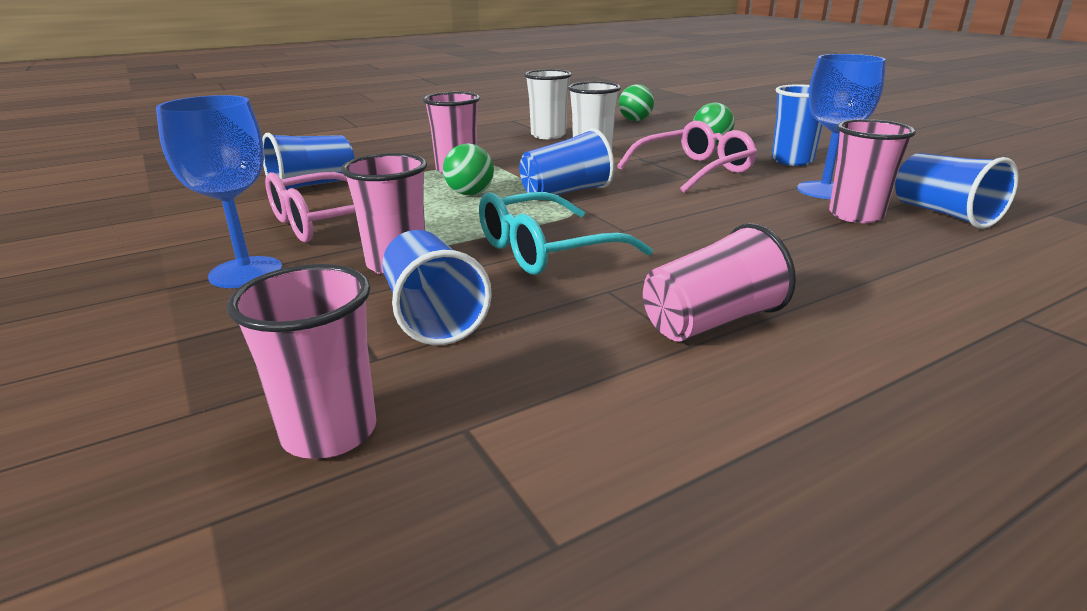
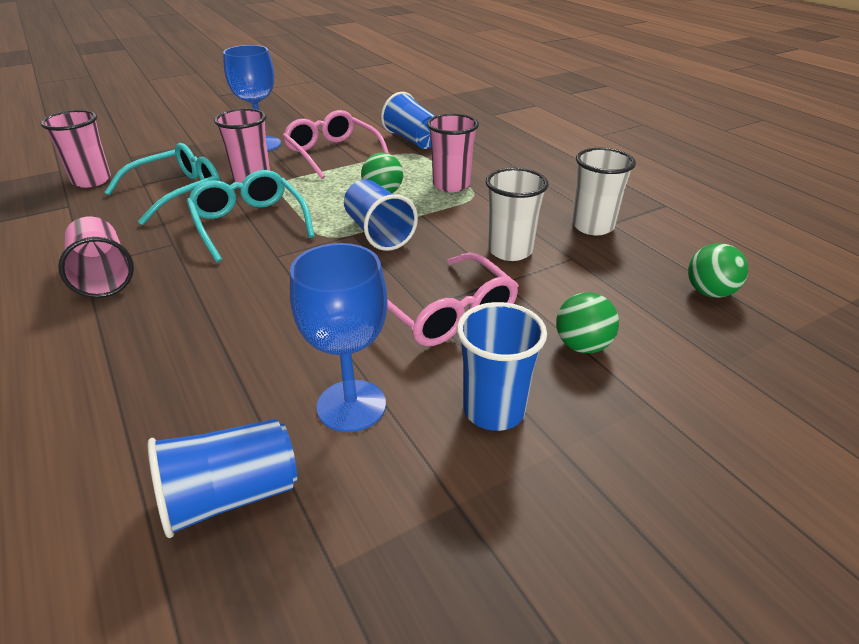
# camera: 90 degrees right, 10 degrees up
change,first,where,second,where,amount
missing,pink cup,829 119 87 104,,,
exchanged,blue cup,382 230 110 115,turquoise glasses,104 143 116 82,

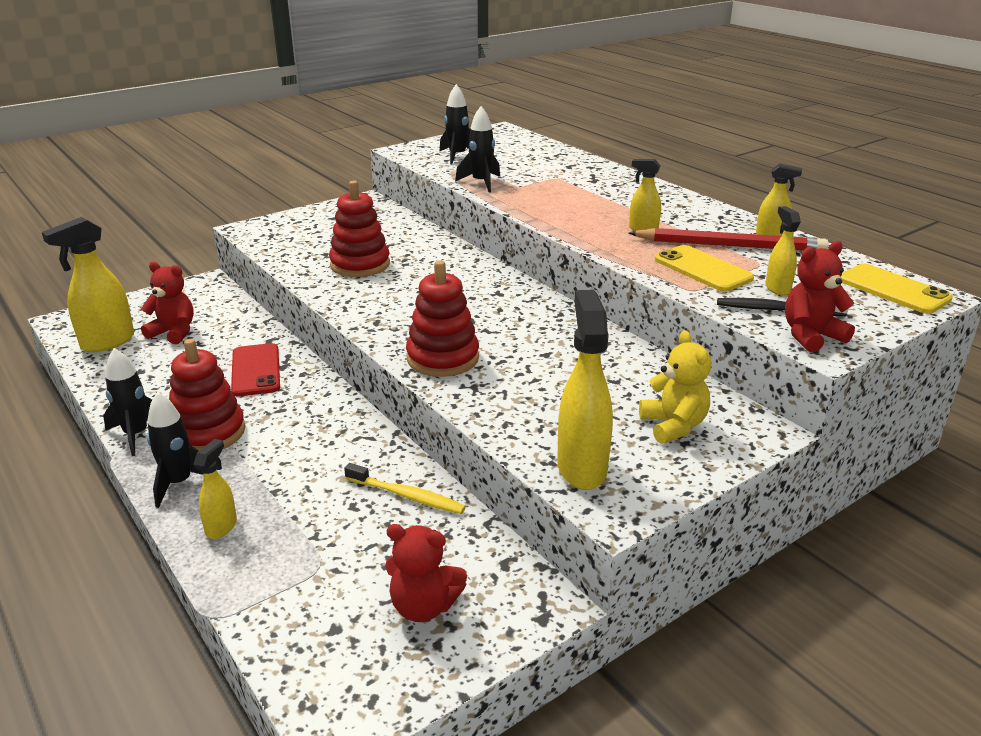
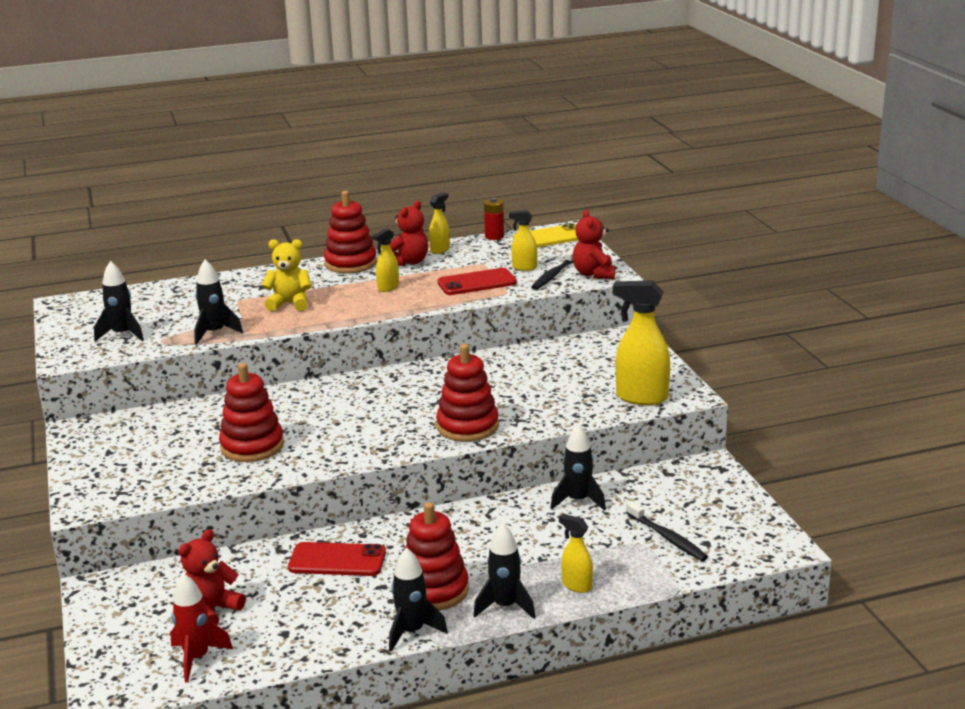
# camera: 70 degrees left, 5 degrees down
change,first,where,second,where,amount
missing,red pencil,629 228 200 23,,,
appeared,,,red stacking toy,324 191 53 82,
appeared,,,red battery,484 198 20 42,
appeared,,,black toothbrush,626 501 82 60,
relocated,red teddy bear,385 524 82 98,,390 201 38 65,
relocated,yellow teddy bear,639 330 72 114,,262 239 50 72,
exchanged,yellow spray bottle,42 217 92 135,red rocket,170 574 63 109,
exchanged,yellow toothbrush,344 463 122 51,black rocket,550 424 56 87,
colour,yellow phone,655 245 99 46,red phone,437 268 80 27,

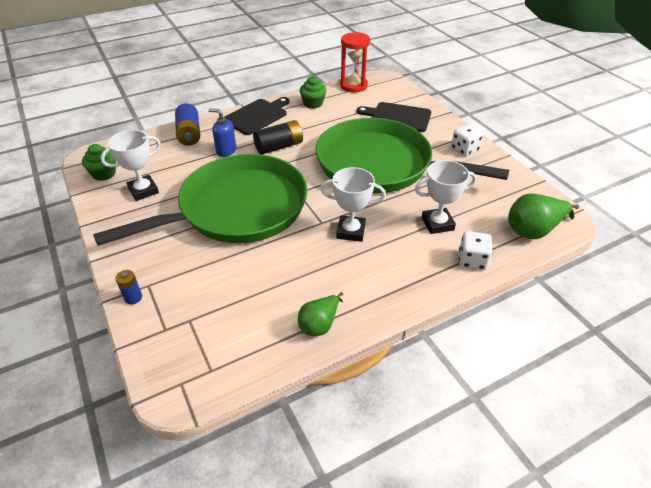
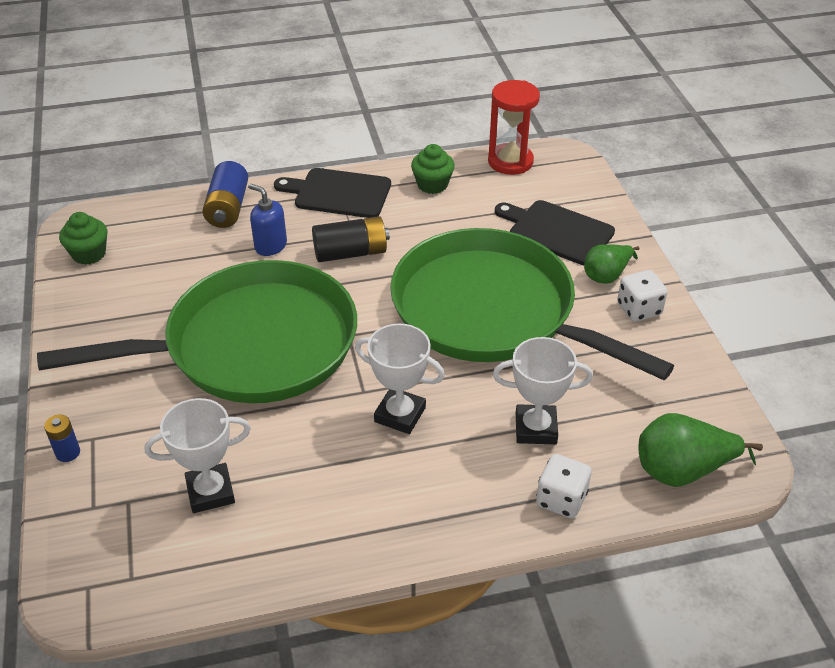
# camera: 15 degrees right, 0 degrees up
change,first,where,second,where,amount
relocated,white trophy,100 130 61 71,,145 398 106 115,
relocated,green pear,298 292 45 44,,584 244 56 40,
spun,black cutting board,225 97 64 38,,274 168 117 50,135 degrees counterclockwise

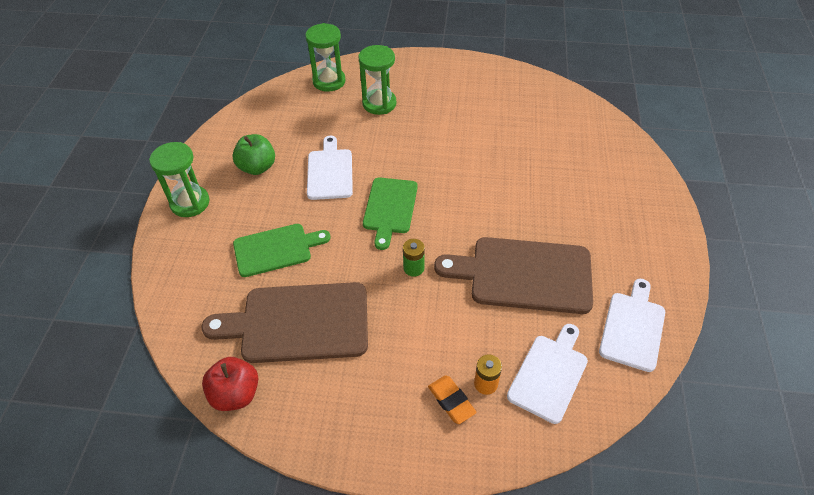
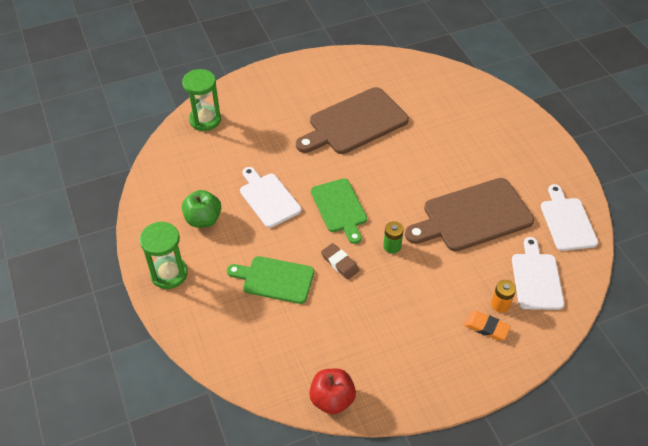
# camera: 30 degrees left, 0 degrees up
change,first,where,second,where,amount
missing,green hourglass,359 45 37 70,,,
appeared,,,brown eraser,321 243 38 37,
relocated,brown cutting board,201 282 167 81,,296 87 113 67,
spun,green cutting board,233 224 98 53,,227 256 87 48,120 degrees counterclockwise

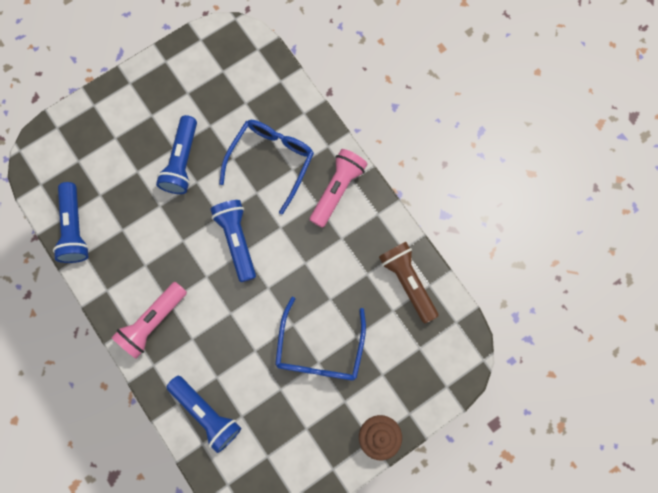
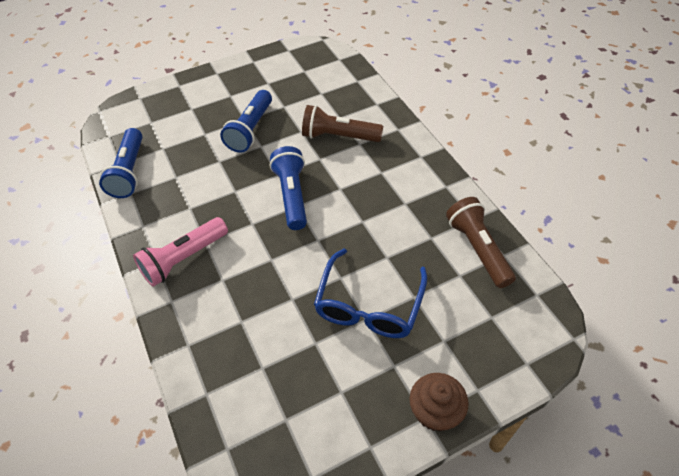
# camera: 10 degrees right, 25 degrees down
change,first,where,second,where,amount
missing,blue flashlight,166 376 75 77,,,
missing,pink flashlight,310 149 57 79,,,
exchanged,blue glasses,219 120 95 94,brown flashlight,302 105 81 37,

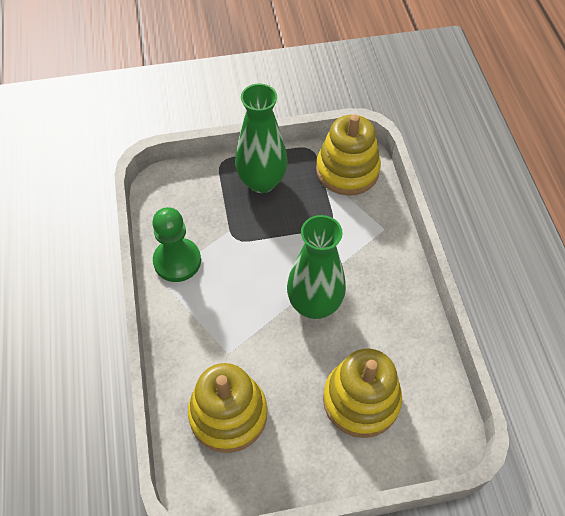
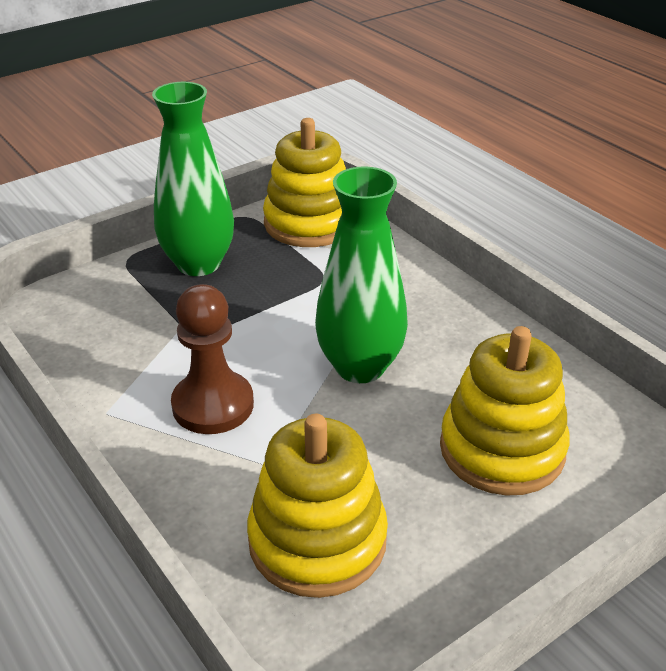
# camera: 25 degrees left, 20 degrees down
change,first,where,second,where,amount
missing,green pawn,152 207 49 75,,,
appeared,,,brown pawn,171 284 83 150,

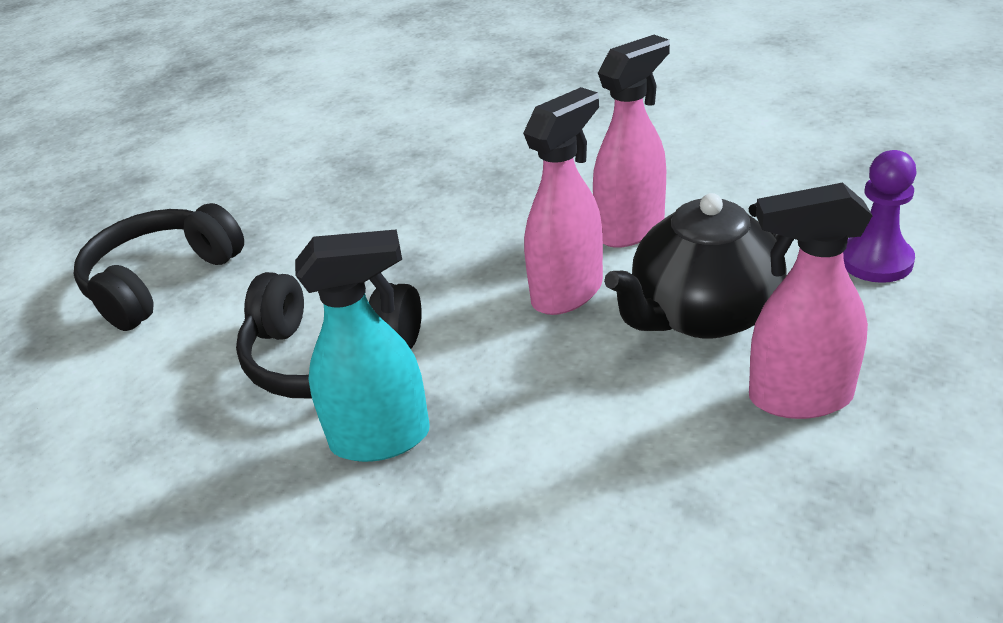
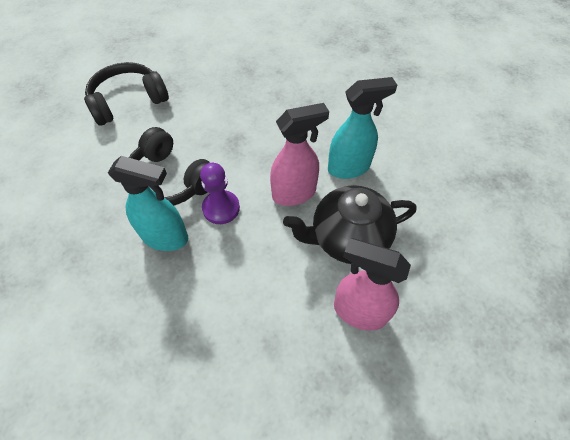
# camera: 20 degrees right, 20 degrees up
change,first,where,second,where,amount
relocated,purple pawn,843 150 74 133,,200 163 40 61,
colour,pink spray bottle,593 35 77 213,turquoise spray bottle,328 77 69 102,

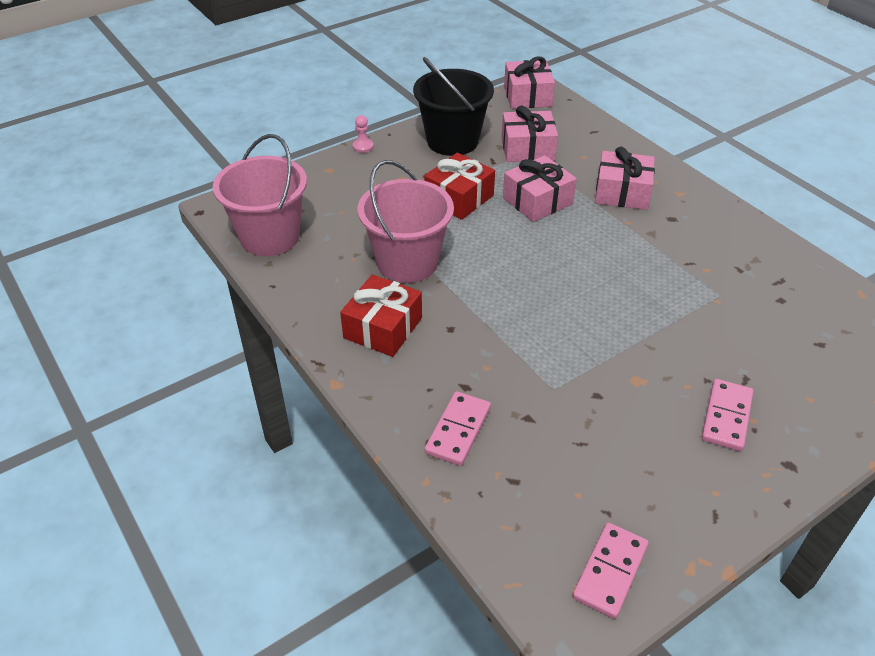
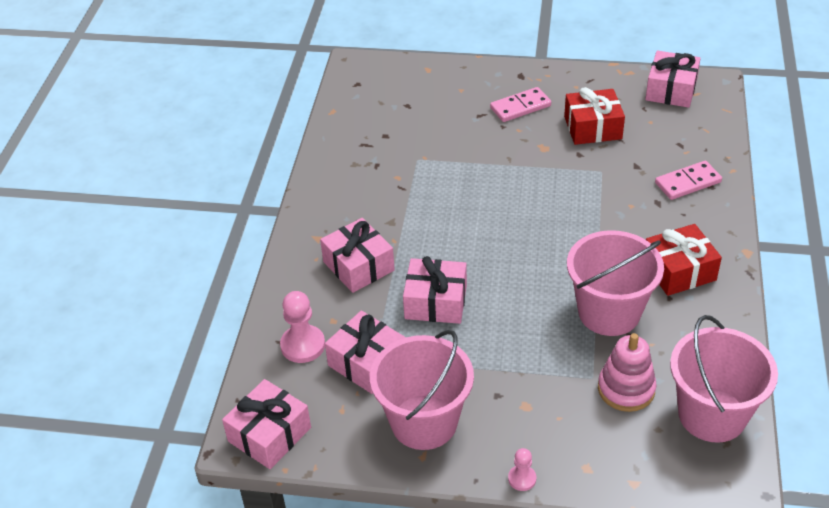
# camera: 135 degrees left, 0 degrees up
change,first,where,second,where,amount
appeared,,,pink pawn,280 291 45 72,
appeared,,,pink stacking toy,598 333 59 79,
relocated,red gift,424 153 71 67,,564 87 61 58,
exchanged,pink domino,572 523 77 96,pink gift,645 51 56 57,
colour,black bucket,413 57 81 99,pink bucket,370 330 104 120,

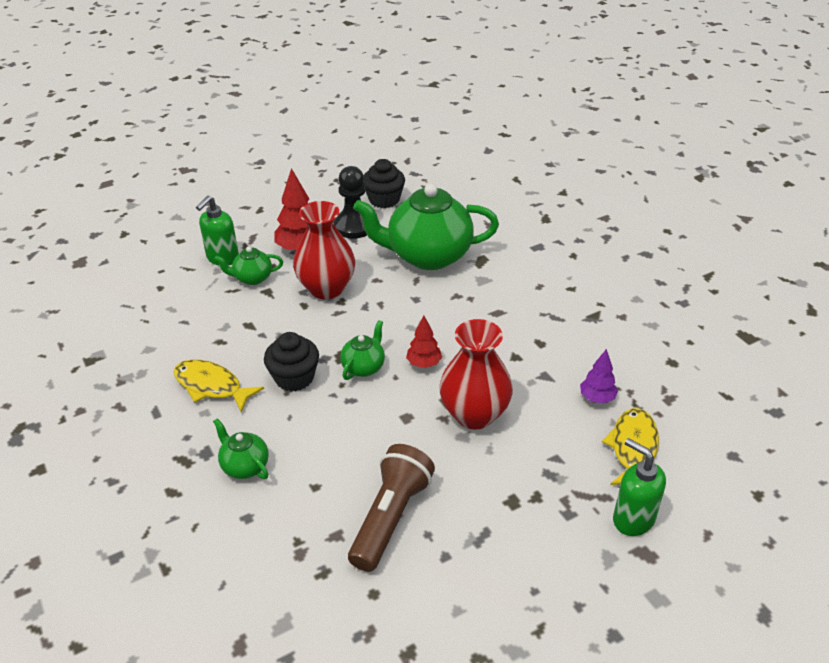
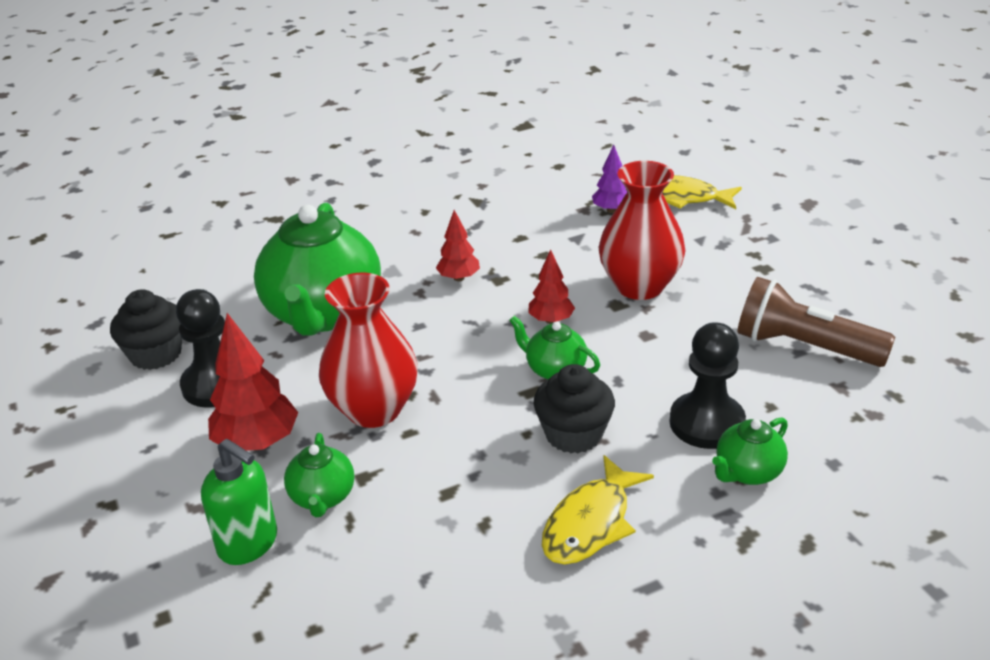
# camera: 85 degrees left, 5 degrees down
change,first,where,second,where,amount
missing,green soap dispenser,613 438 53 98,,,
appeared,,,red tree,436 210 44 71,
appeared,,,black pawn,669 322 77 127,

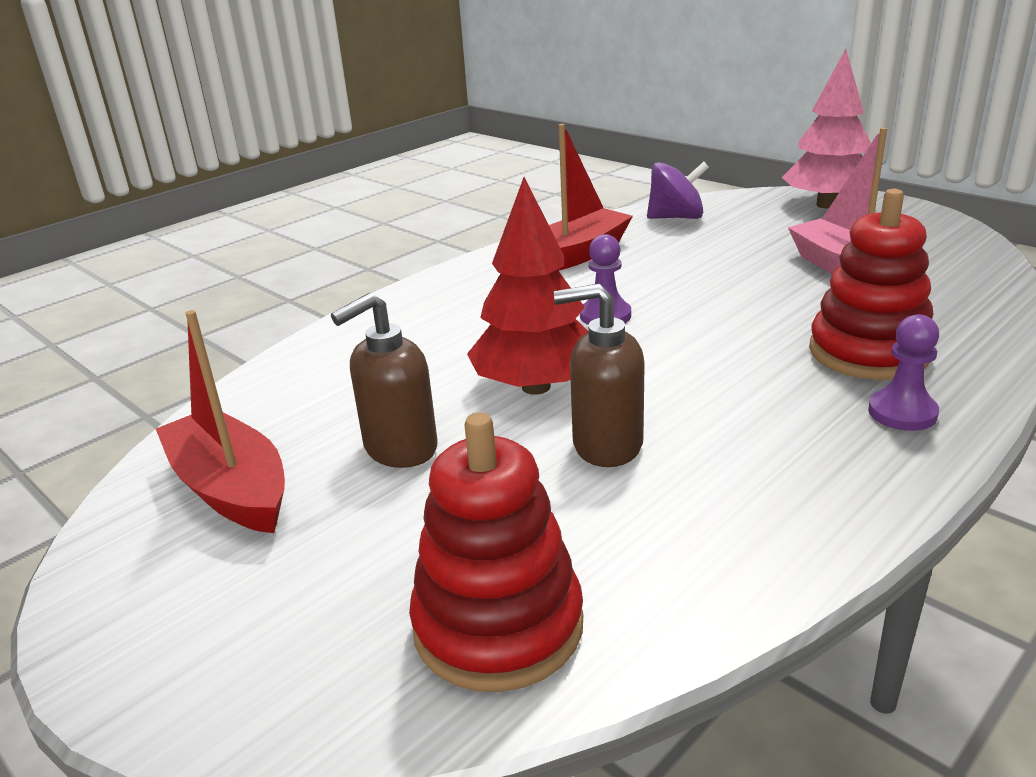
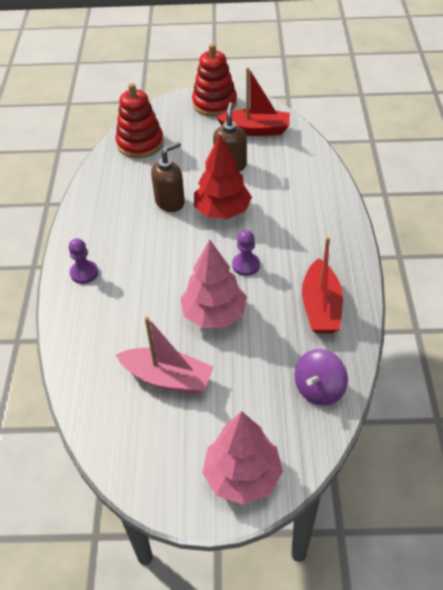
# camera: 135 degrees right, 20 degrees up
change,first,where,second,where,amount
appeared,,,pink tree,180 240 67 88,
relocated,red stacking toy,809 189 124 191,,192 44 45 73,

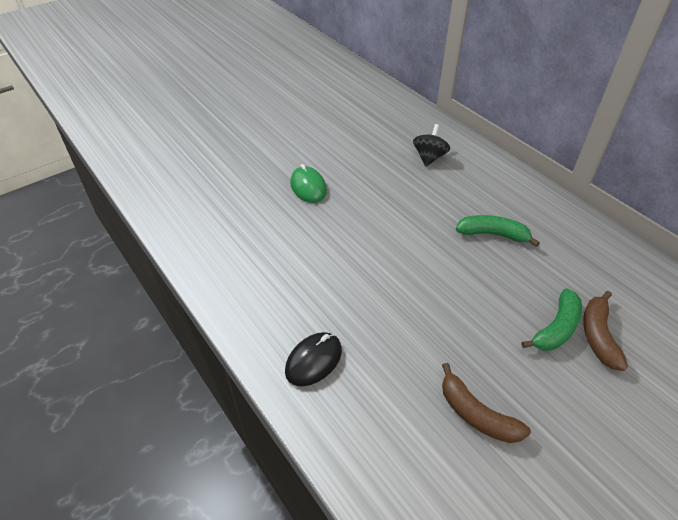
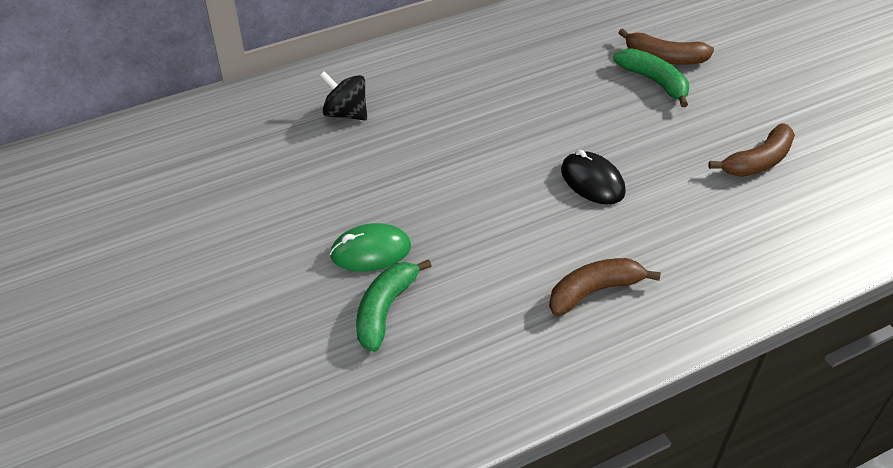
# camera: 80 degrees left, 0 degrees up
change,first,where,second,where,amount
appeared,,,brown banana,549 258 112 58,
relocated,black mouse,285 332 57 54,,561 150 65 55,
relocated,green banana,456 215 84 32,,356 259 76 93,

